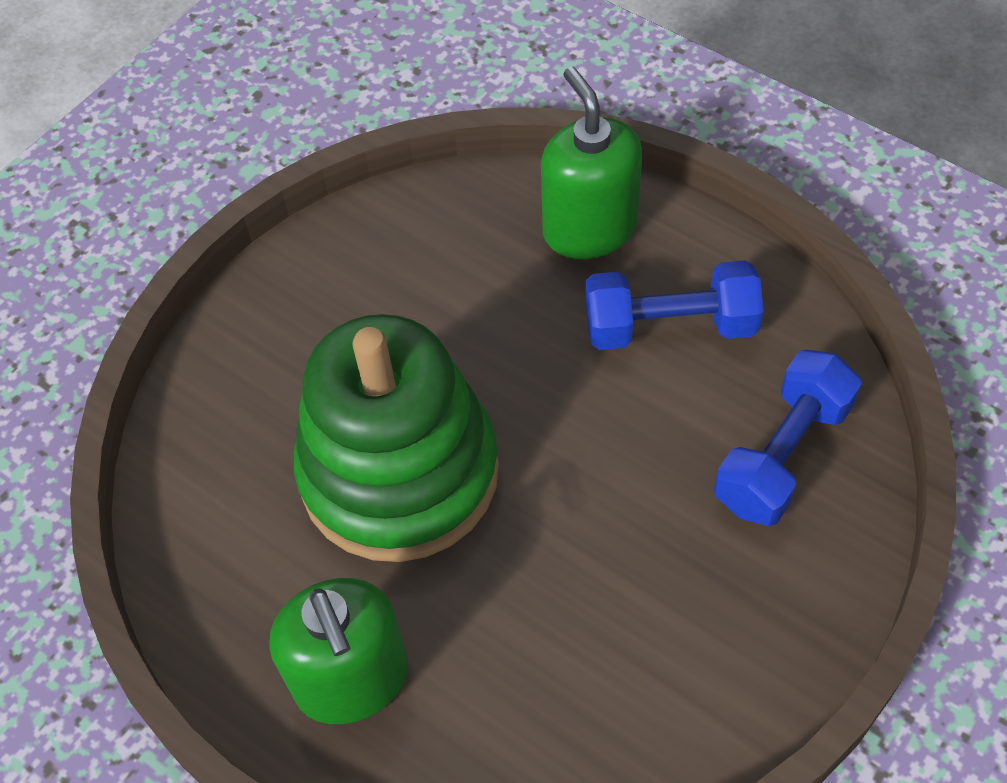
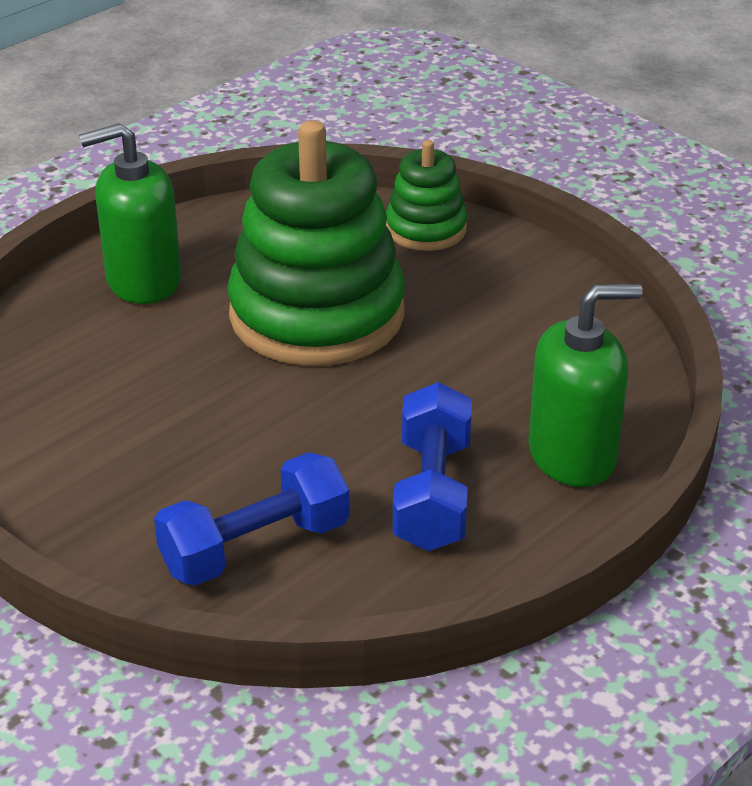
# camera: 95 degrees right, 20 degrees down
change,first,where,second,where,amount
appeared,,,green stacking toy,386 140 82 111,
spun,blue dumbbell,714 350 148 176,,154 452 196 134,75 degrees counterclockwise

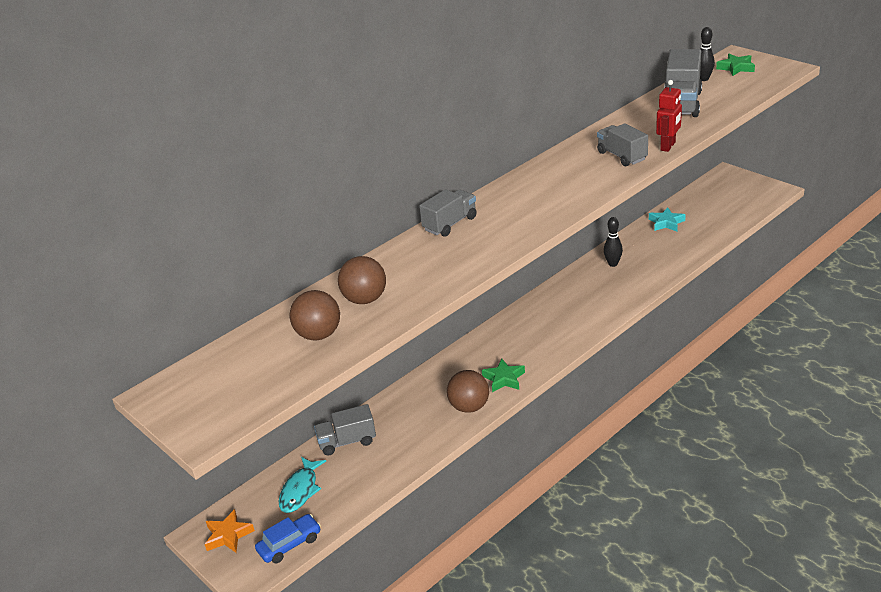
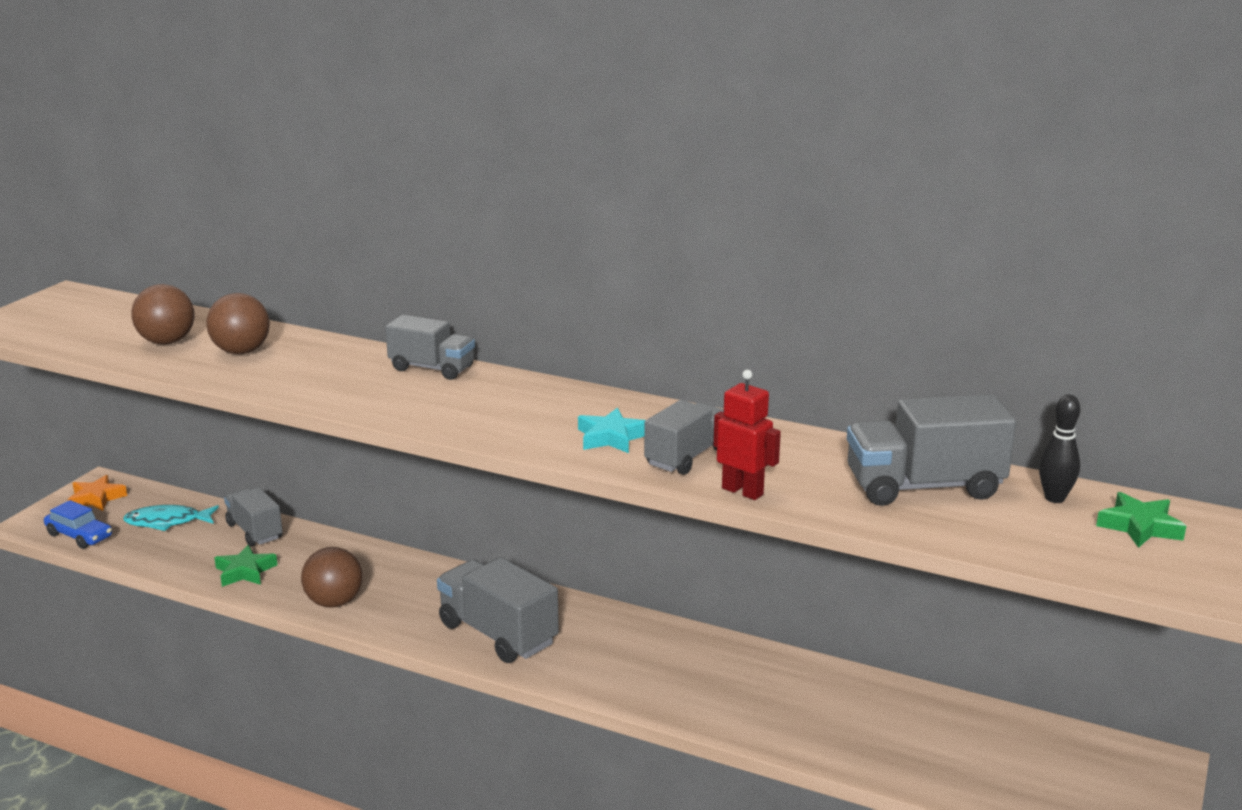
# camera: 65 degrees right, 10 degrees down
change,first,where,second,where,amount
missing,black bowling pin,604 217 19 50,,,
appeared,,,grey truck,437 557 122 106,
relocated,green star,482 359 43 33,,214 545 63 42,
relocated,turquoise star,649 207 37 24,,578 408 67 45,
spun,red robot,656 80 26 72,,714 370 67 130,150 degrees counterclockwise

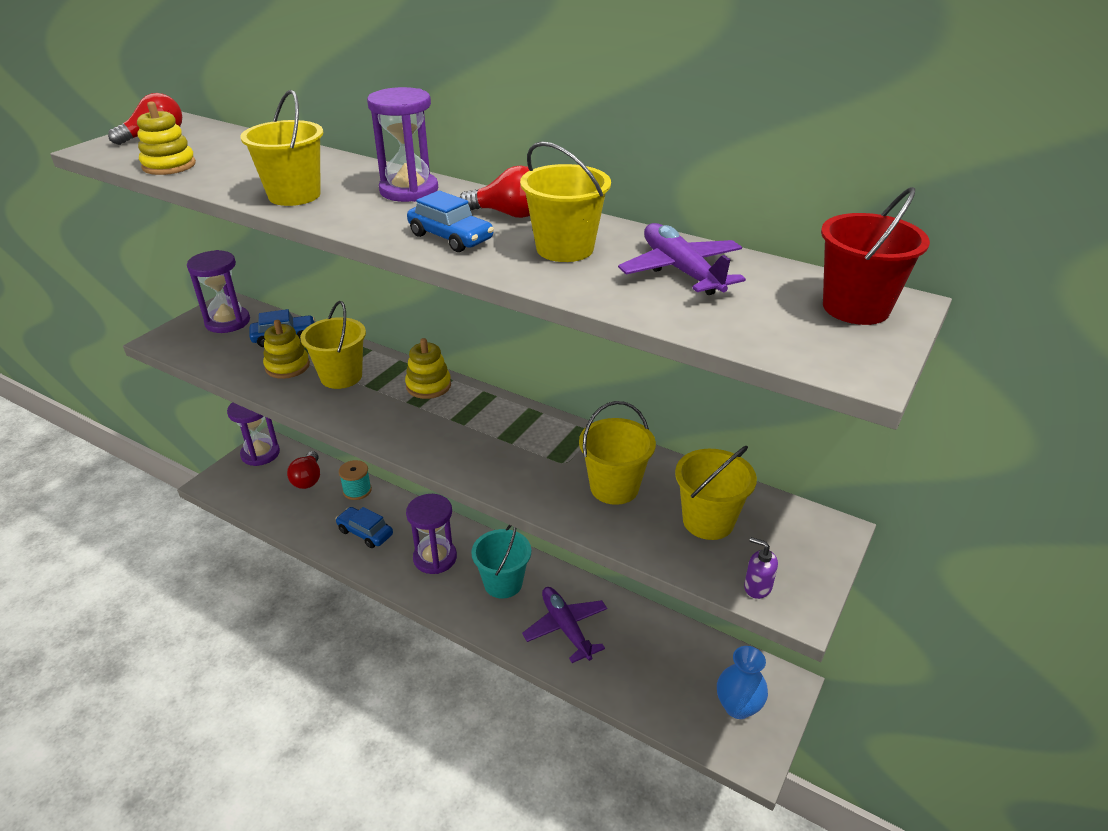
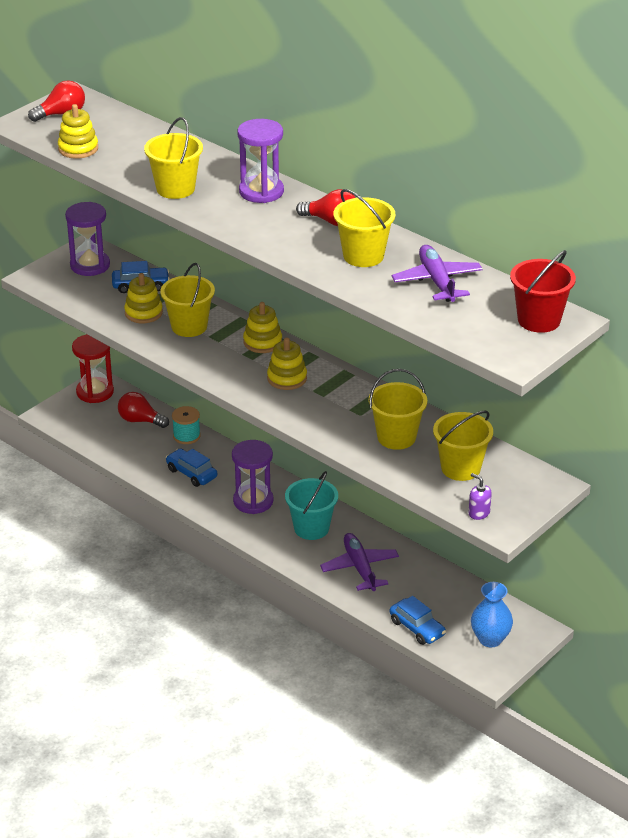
# camera: 10 degrees right, 0 degrees up
change,first,where,second,where,amount
appeared,,,yellow stacking toy,267 337 40 53,
relocated,blue car,407 190 87 62,,390 596 56 49,
colour,purple hourglass,227 402 53 64,red hourglass,72 334 42 69,
spun,red light bulb,287 451 33 38,,118 392 51 36,105 degrees clockwise

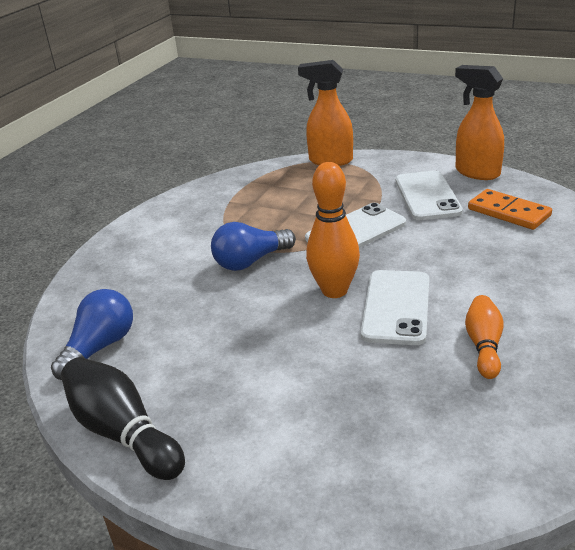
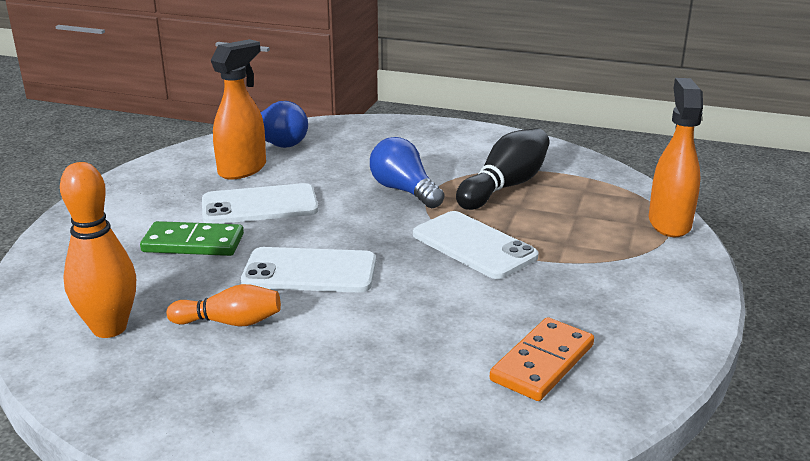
# camera: 80 degrees right, 5 degrees down
change,first,where,second,where,amount
appeared,,,green domino,140 221 104 35,
relocated,black bowling pin,61 357 124 123,,456 128 94 82,
relocated,orange bowling pin,306 162 54 136,,60 162 76 176,
relocated,white phone,396 171 67 49,,202 183 116 41,
relocated,orange spray bottle,455 65 49 115,,211 39 55 141,

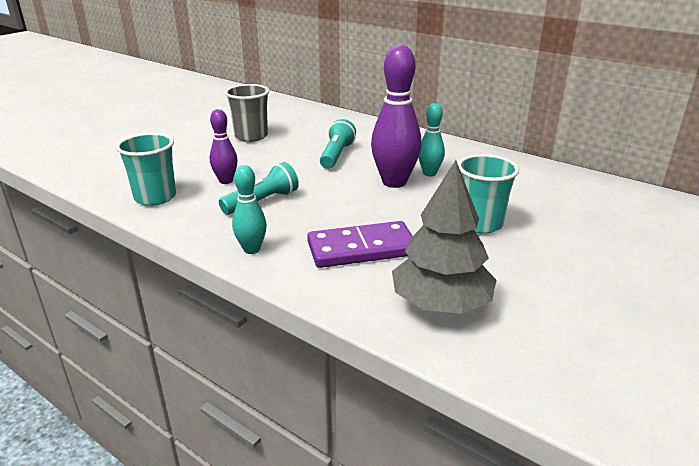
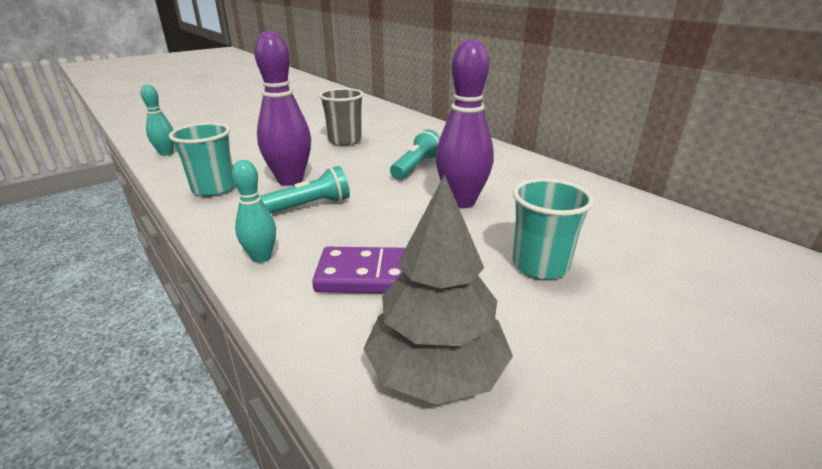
# camera: 15 degrees right, 0 degrees up
change,first,where,second,where,amount
relocated,turquoise bowling pin,419 103 26 73,,141 85 33 71,
size,purple bowling pin,210 109 28 75,,254 31 57 155,x1.80

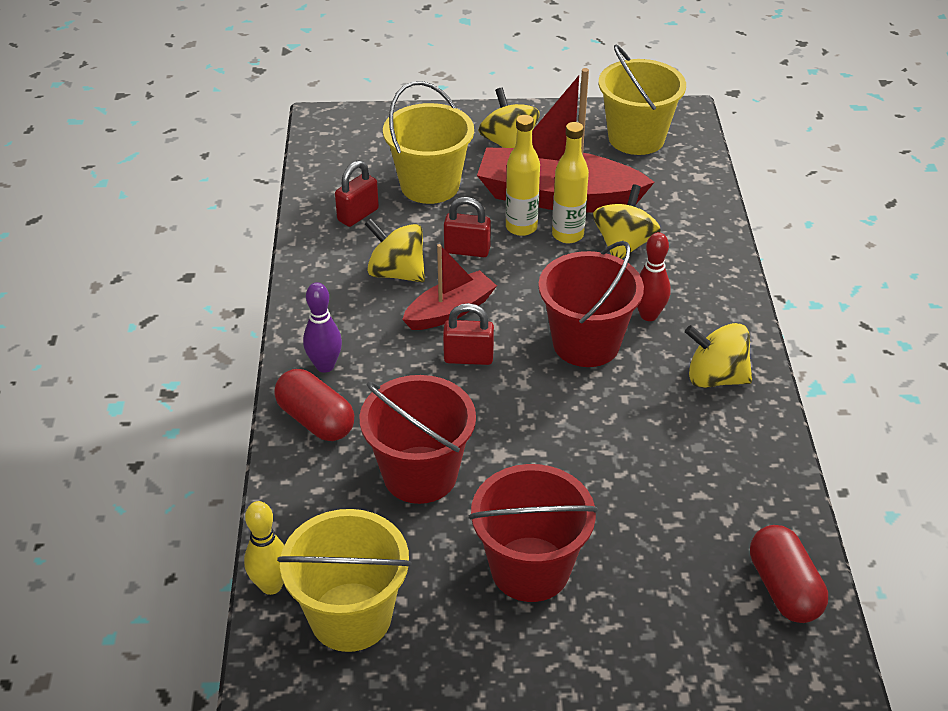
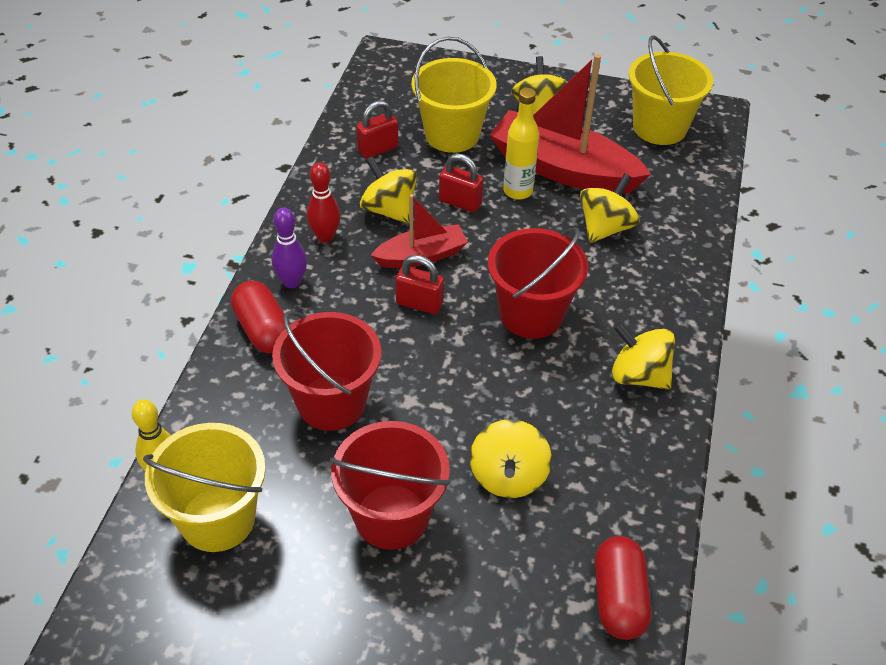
# camera: 15 degrees right, 5 degrees up
change,first,where,second,where,amount
missing,yellow bottle,552 122 37 121,,,
appeared,,,yellow spinning top,470 420 82 78,
relocated,red bowling pin,637 232 34 89,,307 162 34 81,

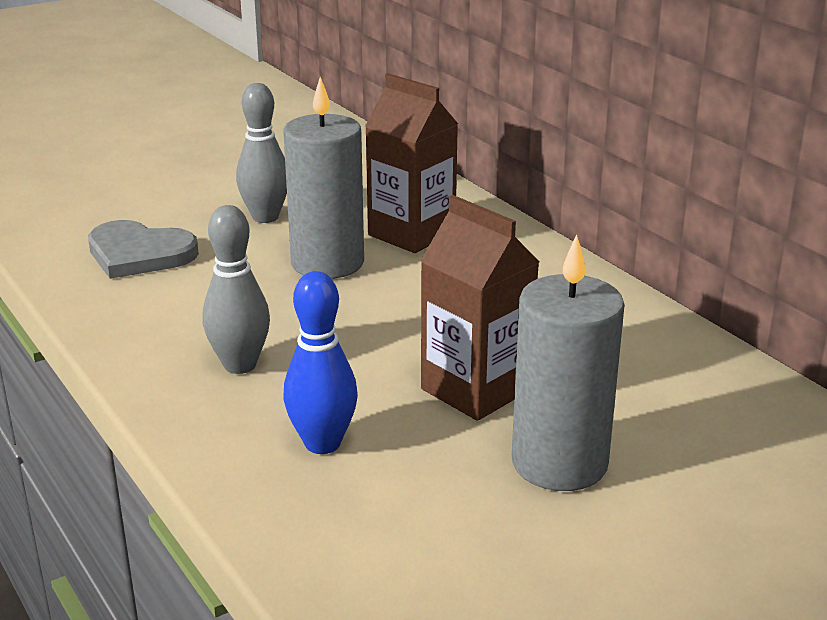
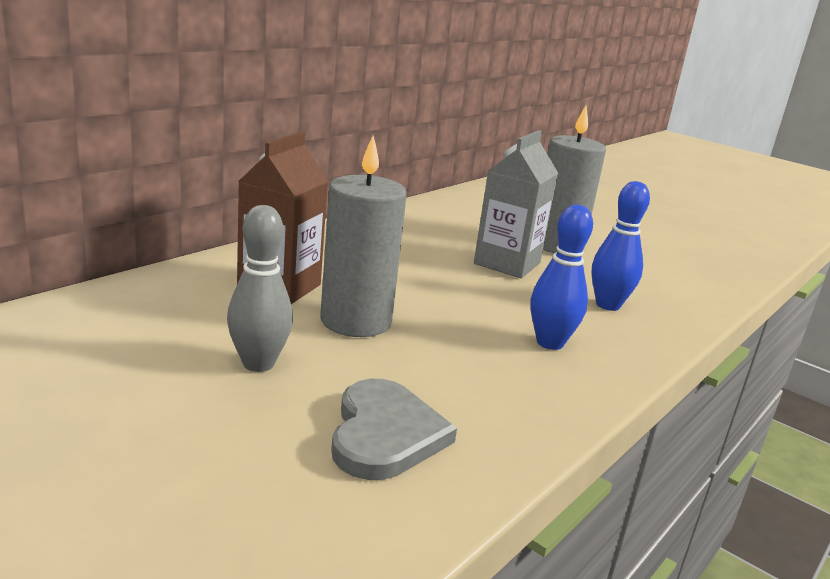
# camera: 110 degrees left, 5 degrees down
change,first,where,second,where,amount
colour,grey bowling pin,203 205 67 169,blue bowling pin,530 205 63 145,
colour,brown carton,421 195 118 226,grey carton,474 130 84 148,

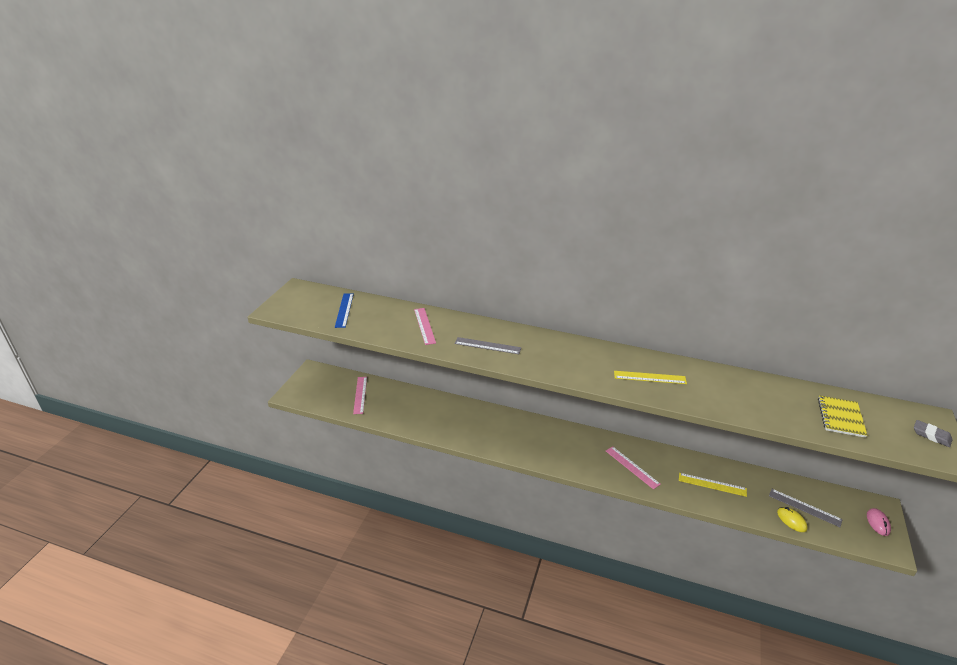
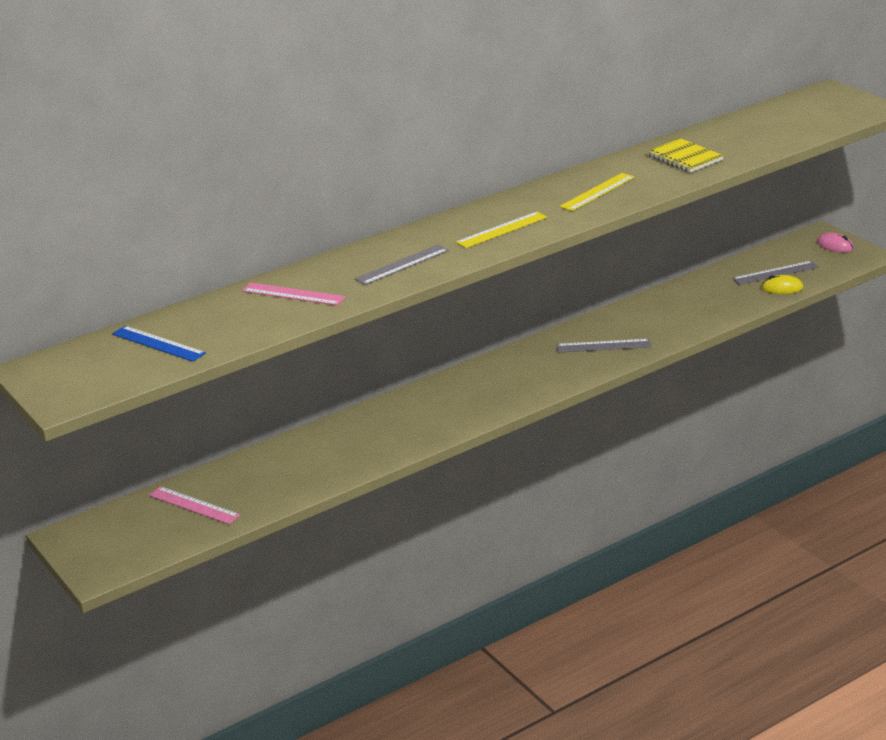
# camera: 50 degrees left, 5 degrees down
change,first,where,second,where,amount
missing,grey eraser,914 420 39 27,,,
relocated,yellow ruler,679 473 68 24,,456 212 91 36,
relocated,yellow notebook,818 395 49 43,,647 138 77 35,
colour,pink ruler,606 446 55 44,grey ruler,557 339 94 14,

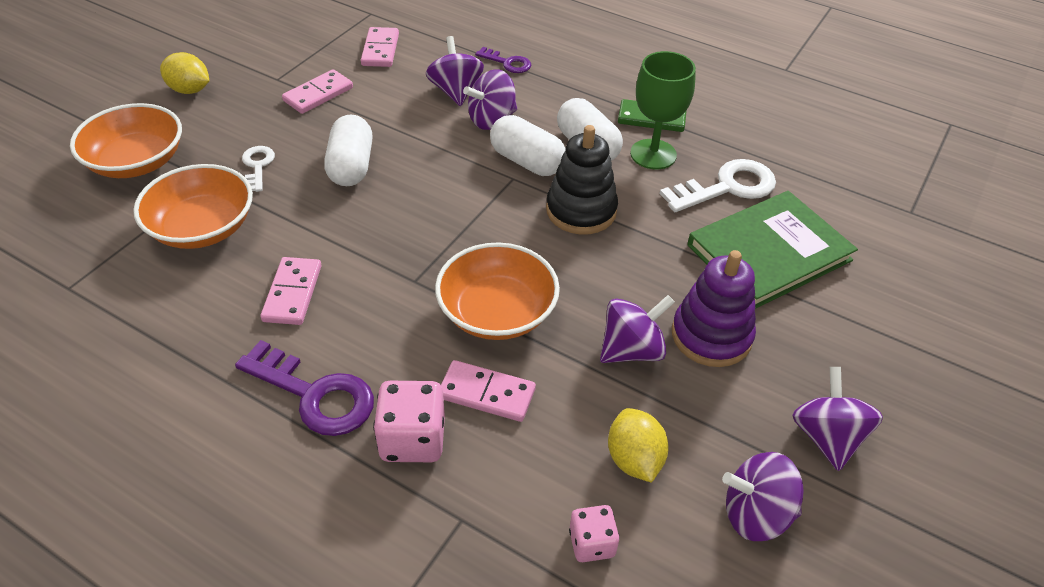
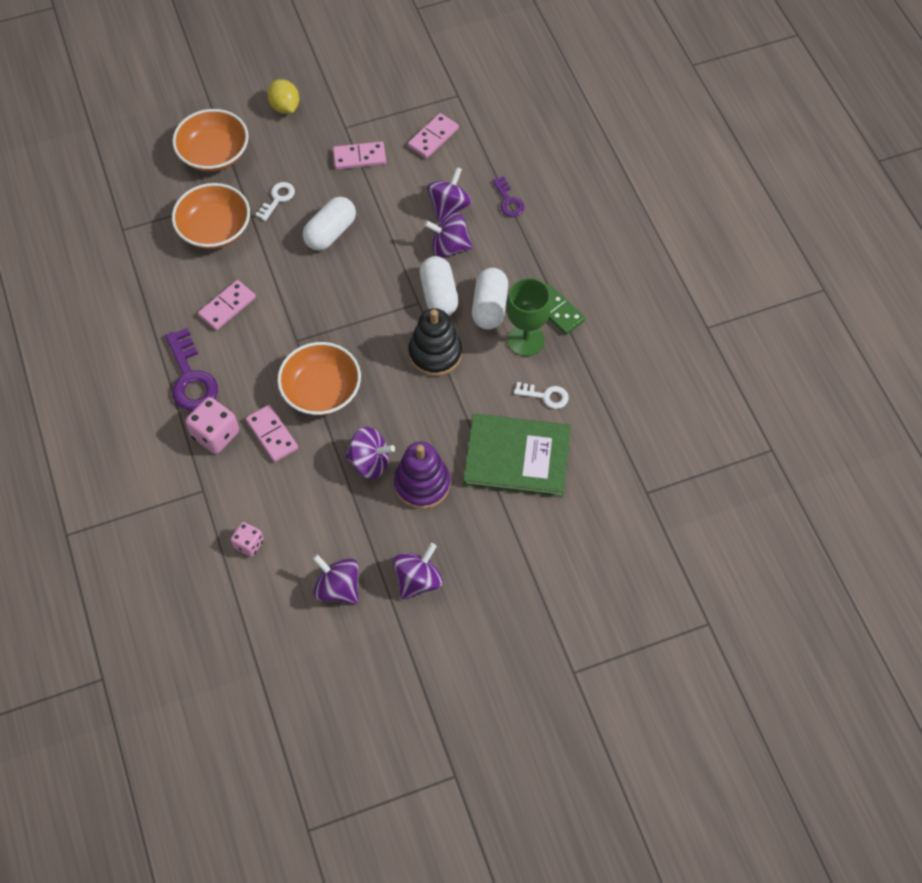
# camera: 40 degrees right, 15 degrees up
change,first,where,second,where,amount
missing,yellow lemon,608 408 60 75,,,
size,white key,660 159 116 53,,514 382 55 27,x0.57

